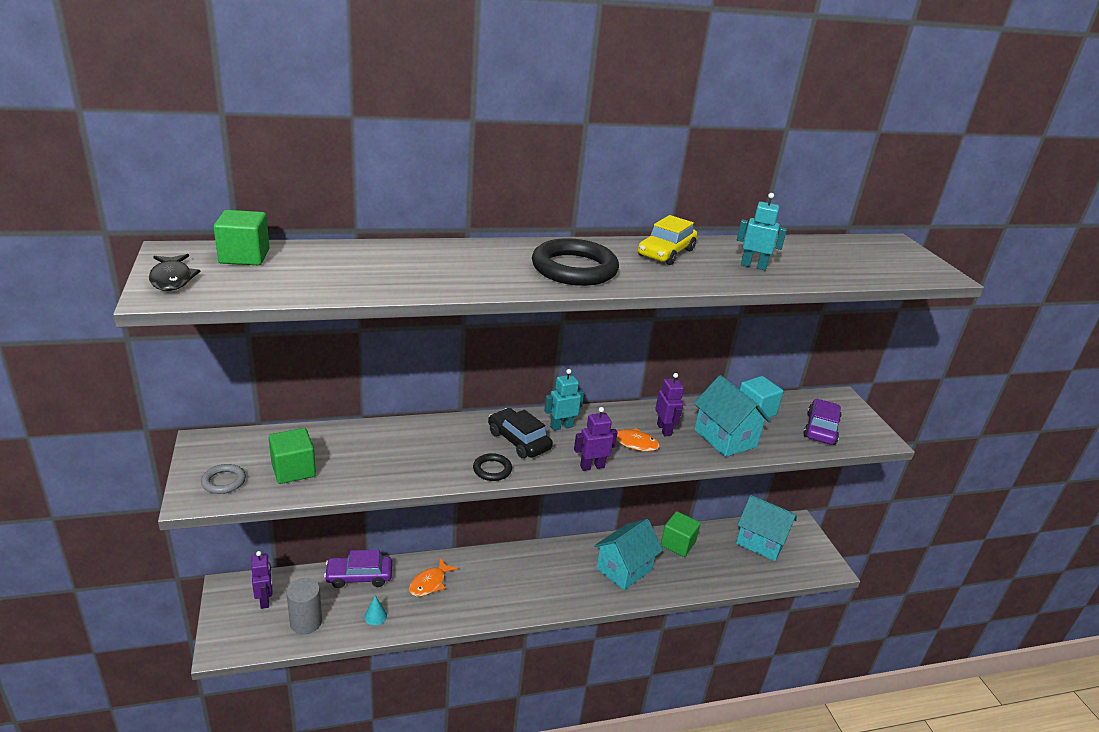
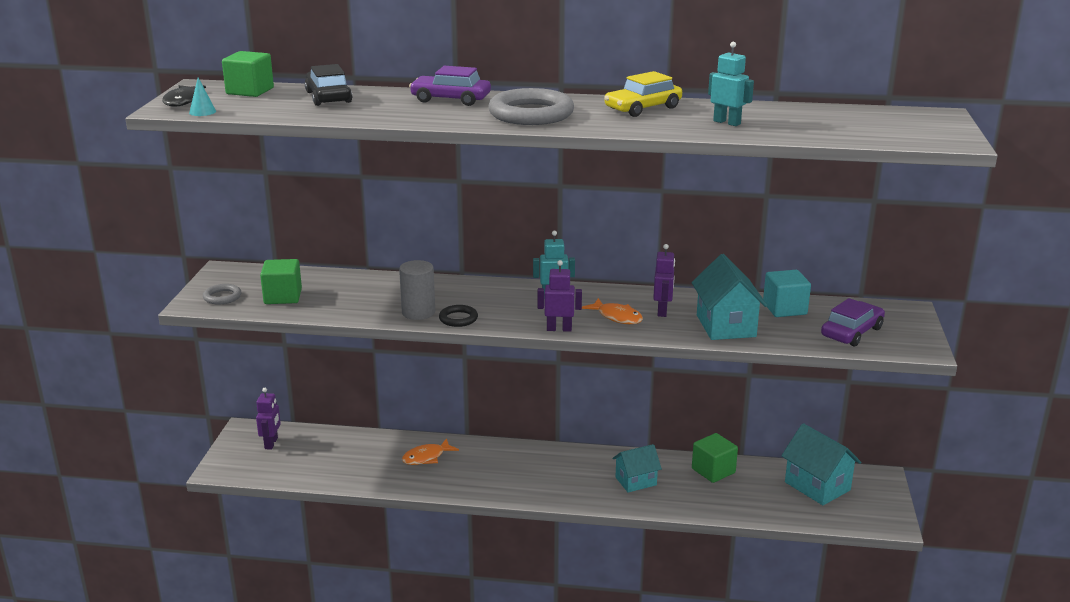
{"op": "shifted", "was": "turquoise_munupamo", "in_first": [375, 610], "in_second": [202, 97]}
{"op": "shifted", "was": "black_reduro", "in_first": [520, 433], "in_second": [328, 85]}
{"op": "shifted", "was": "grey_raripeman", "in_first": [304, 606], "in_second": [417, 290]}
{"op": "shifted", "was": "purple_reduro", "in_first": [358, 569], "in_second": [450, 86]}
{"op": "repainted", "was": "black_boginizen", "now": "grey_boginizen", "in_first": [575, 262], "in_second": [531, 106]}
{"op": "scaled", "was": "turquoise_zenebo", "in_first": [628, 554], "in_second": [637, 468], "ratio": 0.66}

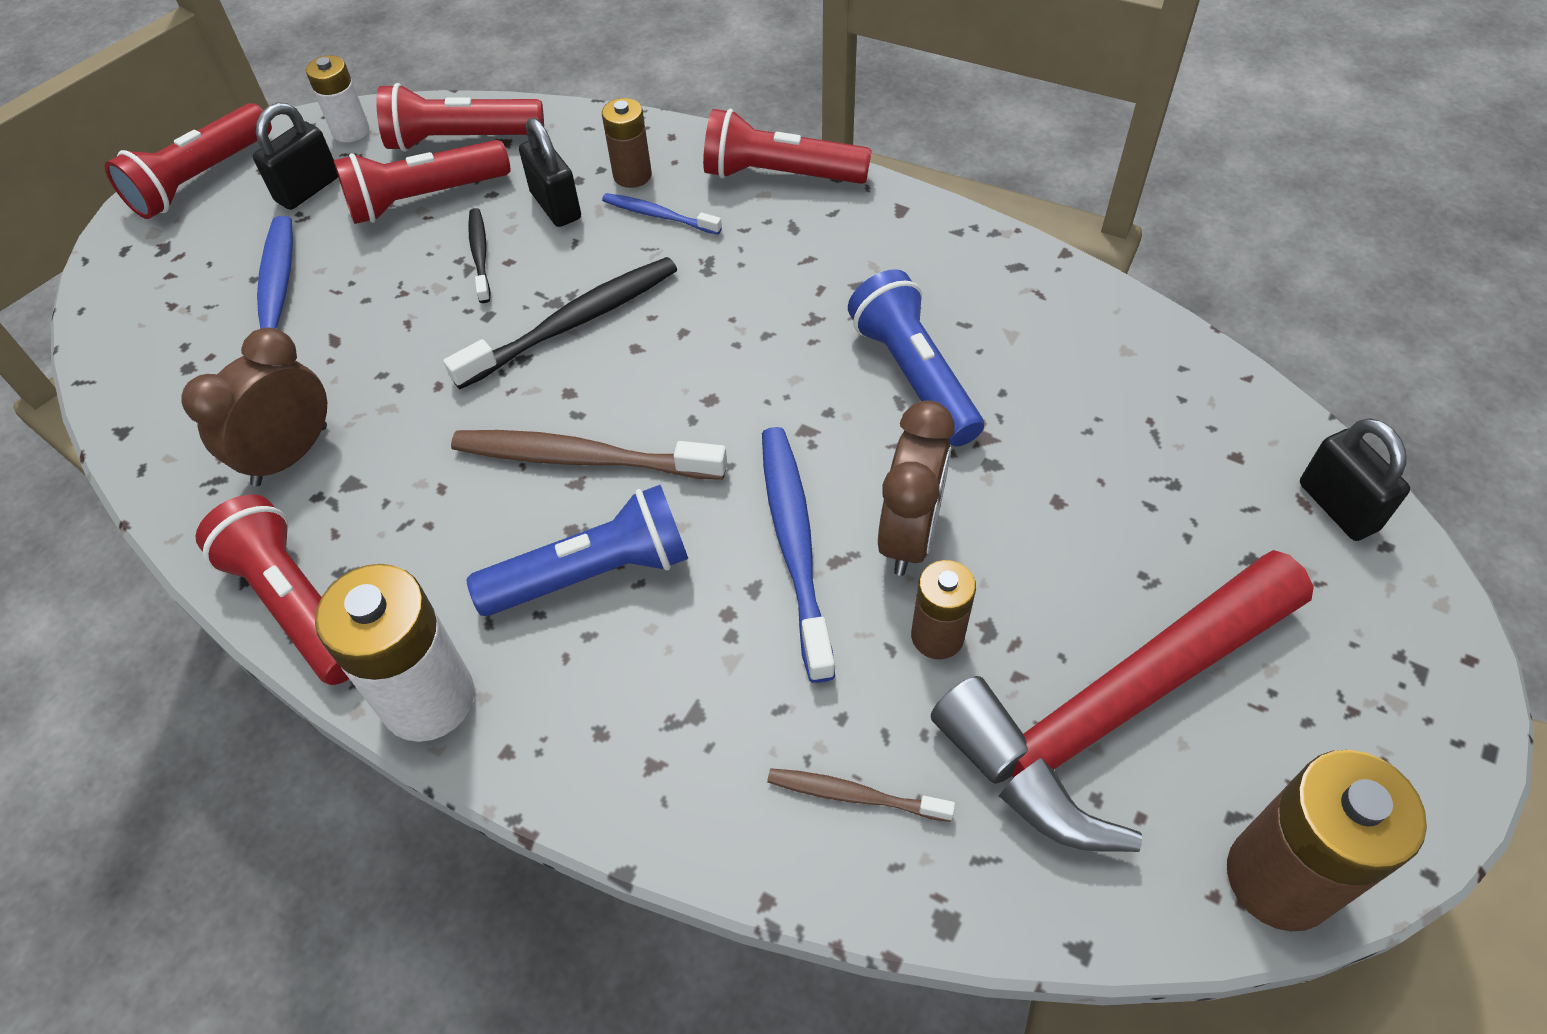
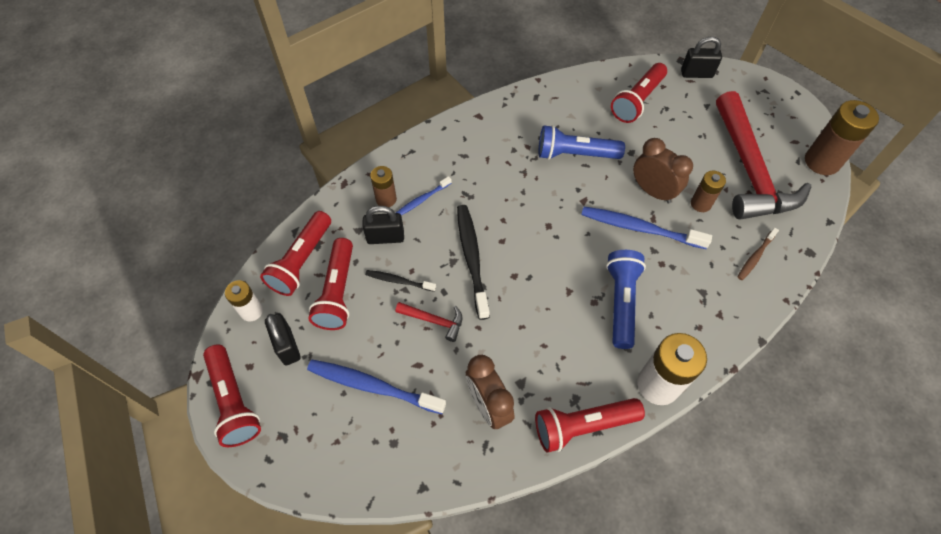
{"op": "new", "now": "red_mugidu", "in_second": [429, 322]}
{"op": "shifted", "was": "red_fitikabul", "in_first": [787, 146], "in_second": [639, 93]}
{"op": "gone", "was": "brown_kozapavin", "in_first": [589, 455]}

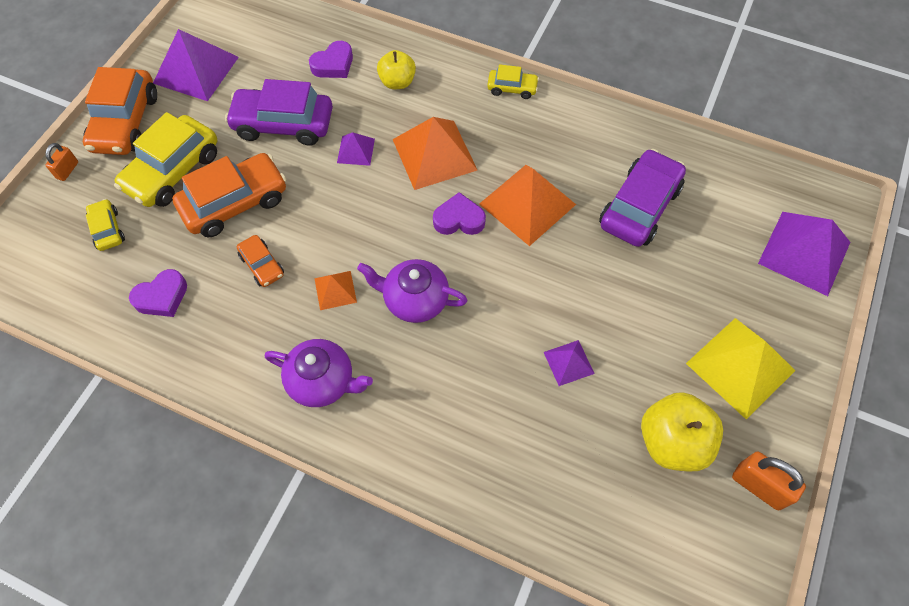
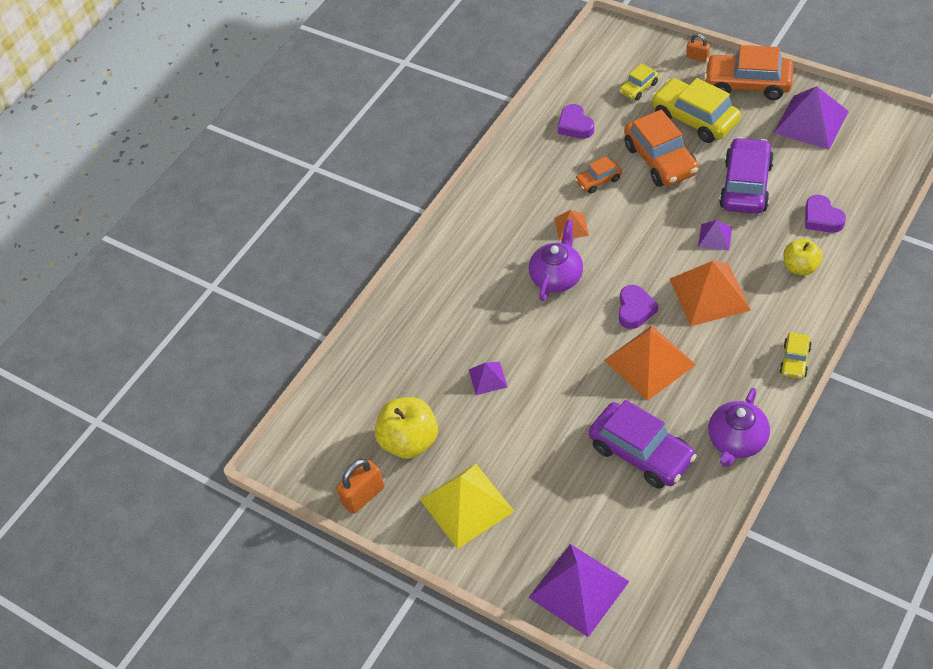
{"op": "rotated", "was": "yellow_reduro", "in_first": [105, 225], "in_second": [639, 82], "clockwise": 150}
{"op": "shifted", "was": "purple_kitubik", "in_first": [319, 373], "in_second": [739, 427]}

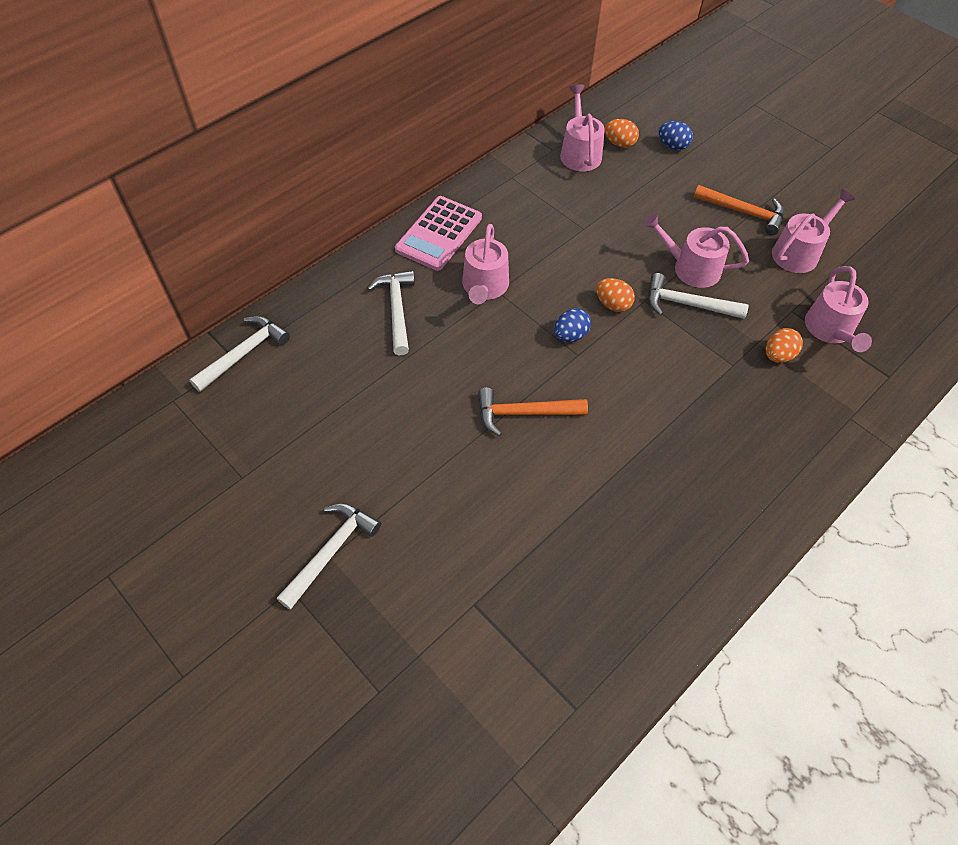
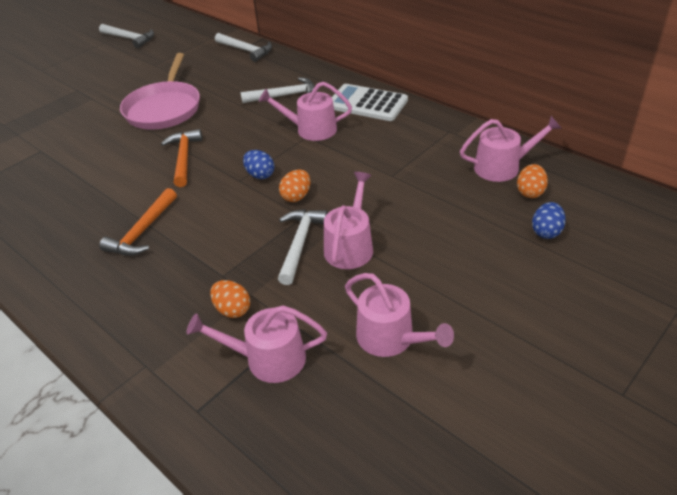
{"op": "shifted", "was": "white_mugidu", "in_first": [329, 556], "in_second": [126, 36]}
{"op": "shifted", "was": "orange_mugidu", "in_first": [739, 210], "in_second": [138, 222]}
{"op": "new", "now": "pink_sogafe", "in_second": [160, 91]}
{"op": "repainted", "was": "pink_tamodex", "now": "white_tamodex", "in_first": [438, 233], "in_second": [370, 102]}

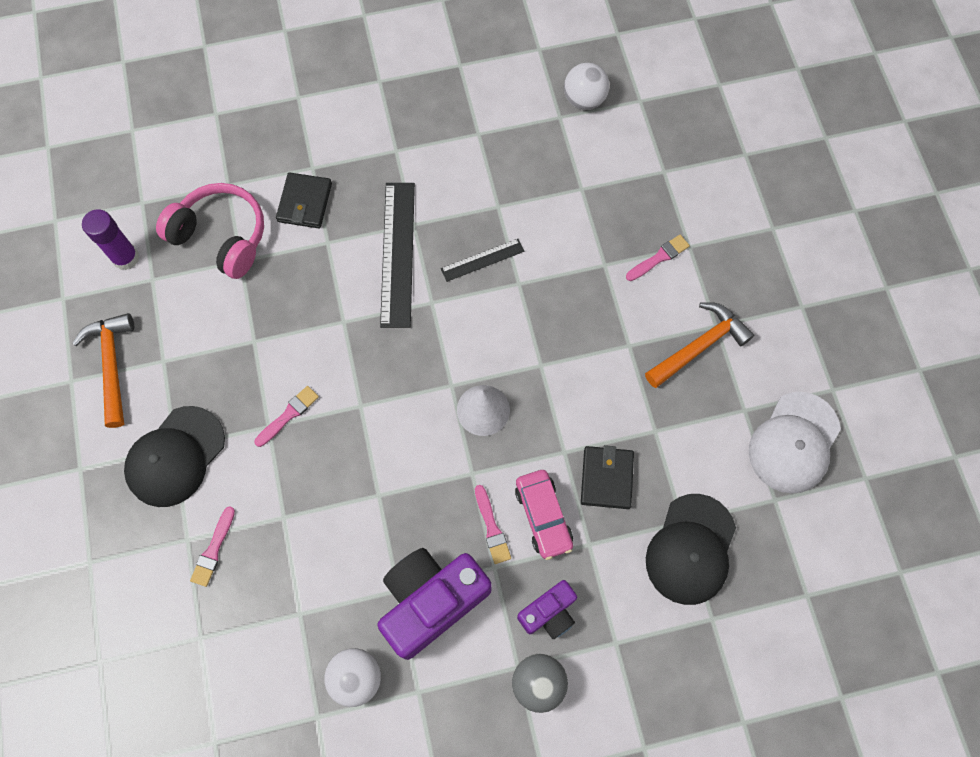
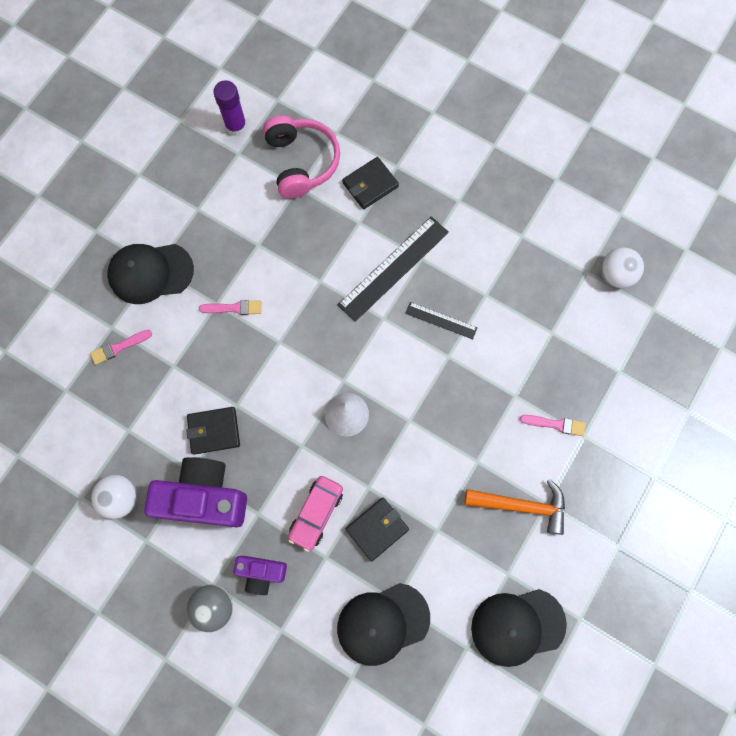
{"op": "new", "now": "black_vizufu", "in_second": [213, 431]}
{"op": "repainted", "was": "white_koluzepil", "now": "black_koluzepil", "in_first": [795, 443], "in_second": [519, 628]}
{"op": "gone", "was": "orange_mugidu", "in_first": [103, 370]}
{"op": "gone", "was": "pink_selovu", "in_first": [493, 524]}

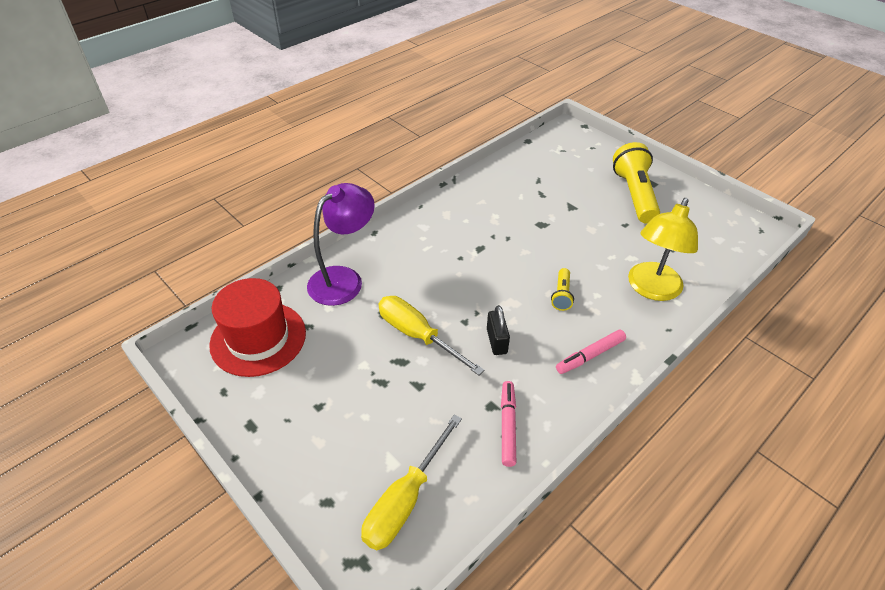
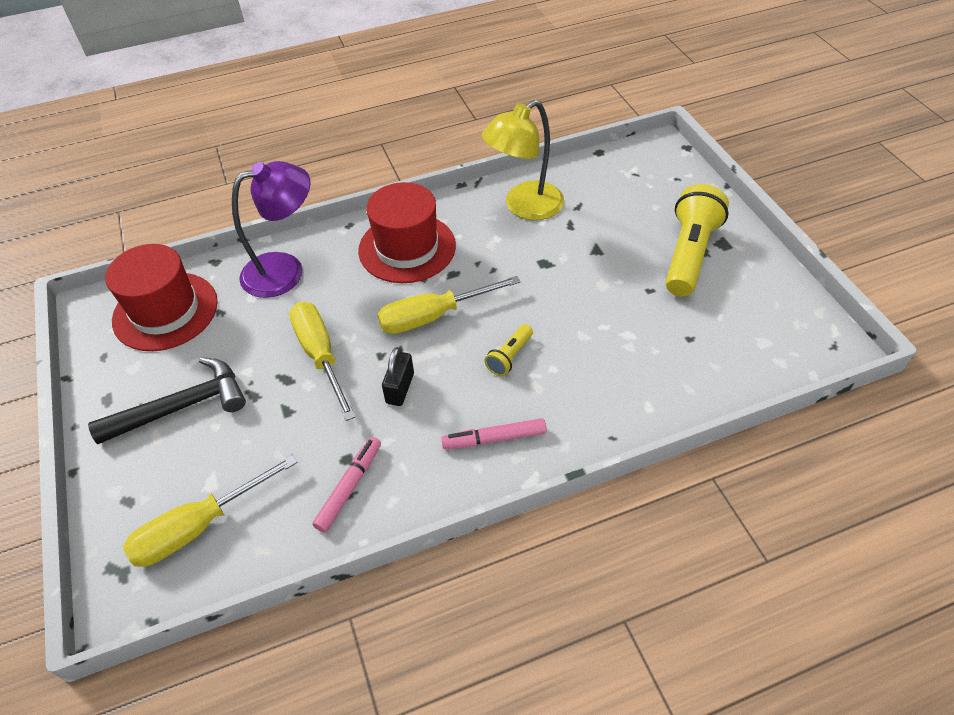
{"op": "new", "now": "black_mugidu", "in_second": [167, 400]}
{"op": "new", "now": "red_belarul", "in_second": [407, 232]}
{"op": "new", "now": "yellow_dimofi", "in_second": [449, 305]}
{"op": "shifted", "was": "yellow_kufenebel", "in_first": [663, 249], "in_second": [523, 160]}

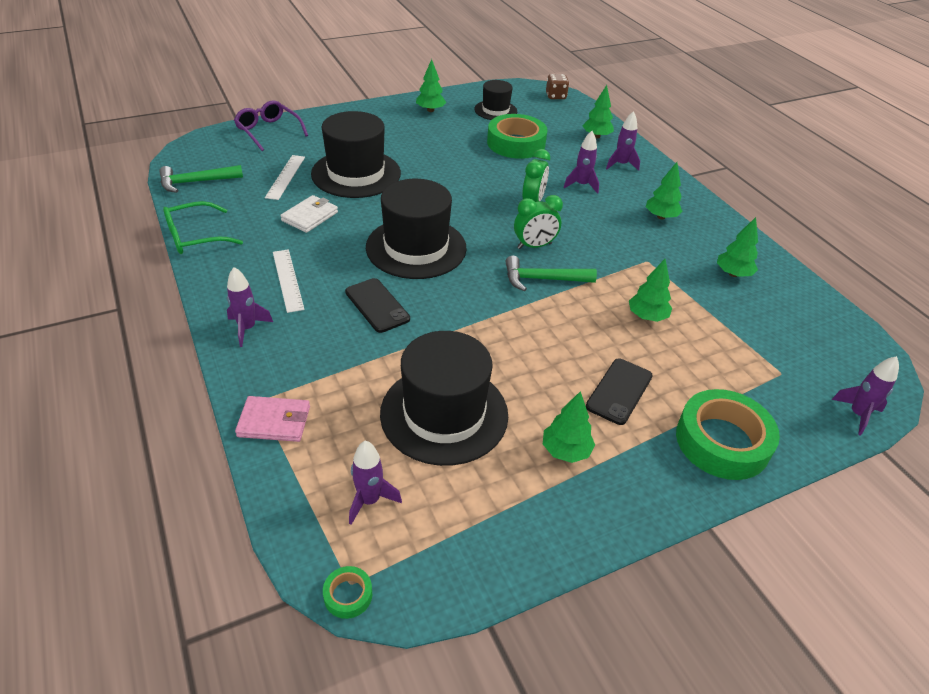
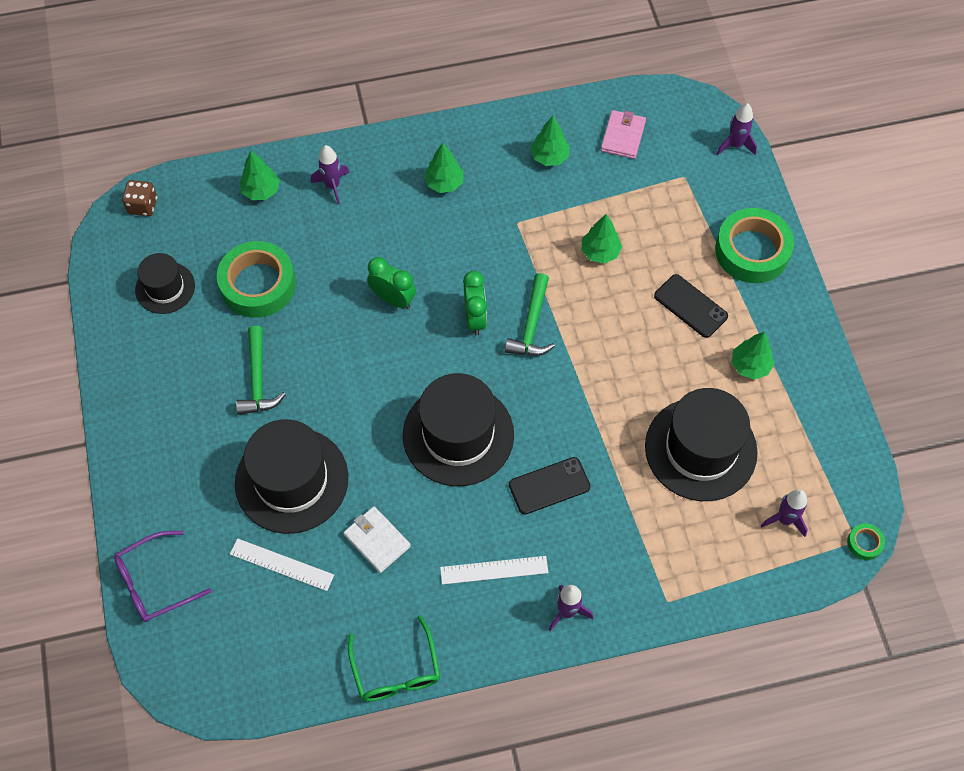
{"op": "shifted", "was": "green_mugidu", "in_first": [201, 179], "in_second": [261, 370]}
{"op": "shifted", "was": "pink_vizufu", "in_first": [272, 419], "in_second": [623, 134]}
{"op": "gone", "was": "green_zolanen", "in_first": [431, 85]}
{"op": "gone", "was": "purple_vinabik", "in_first": [581, 162]}

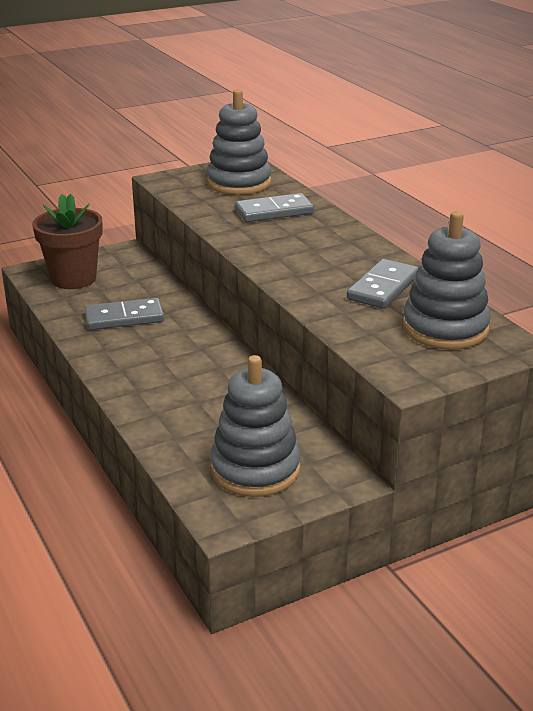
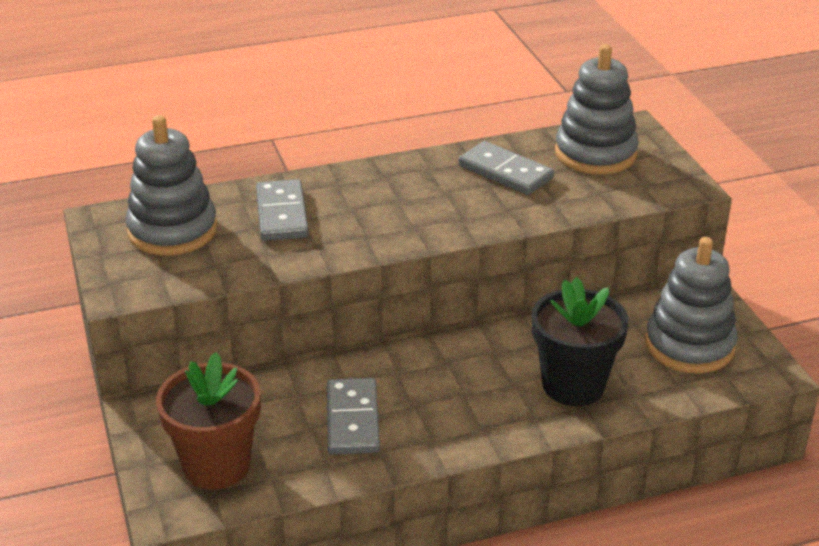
{"op": "new", "now": "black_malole", "in_second": [580, 341]}

